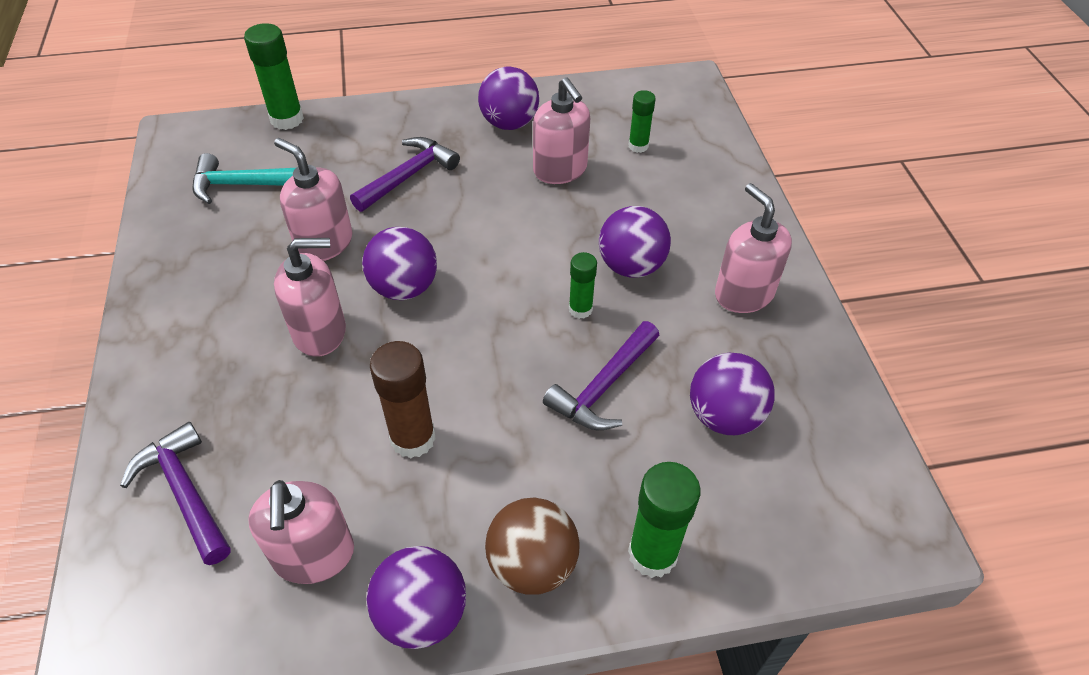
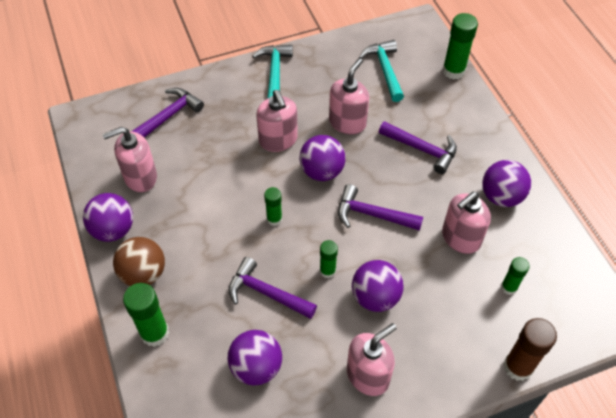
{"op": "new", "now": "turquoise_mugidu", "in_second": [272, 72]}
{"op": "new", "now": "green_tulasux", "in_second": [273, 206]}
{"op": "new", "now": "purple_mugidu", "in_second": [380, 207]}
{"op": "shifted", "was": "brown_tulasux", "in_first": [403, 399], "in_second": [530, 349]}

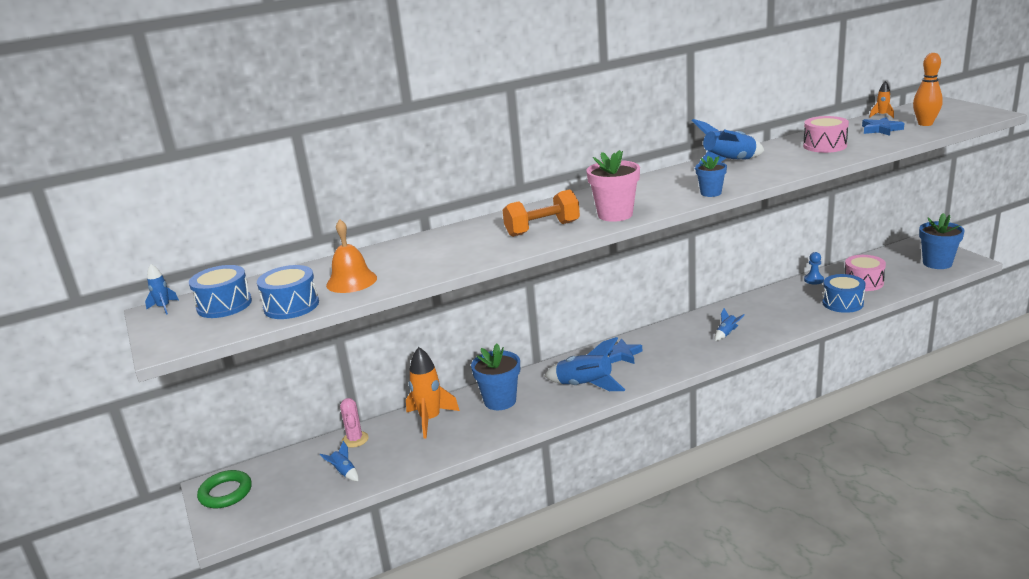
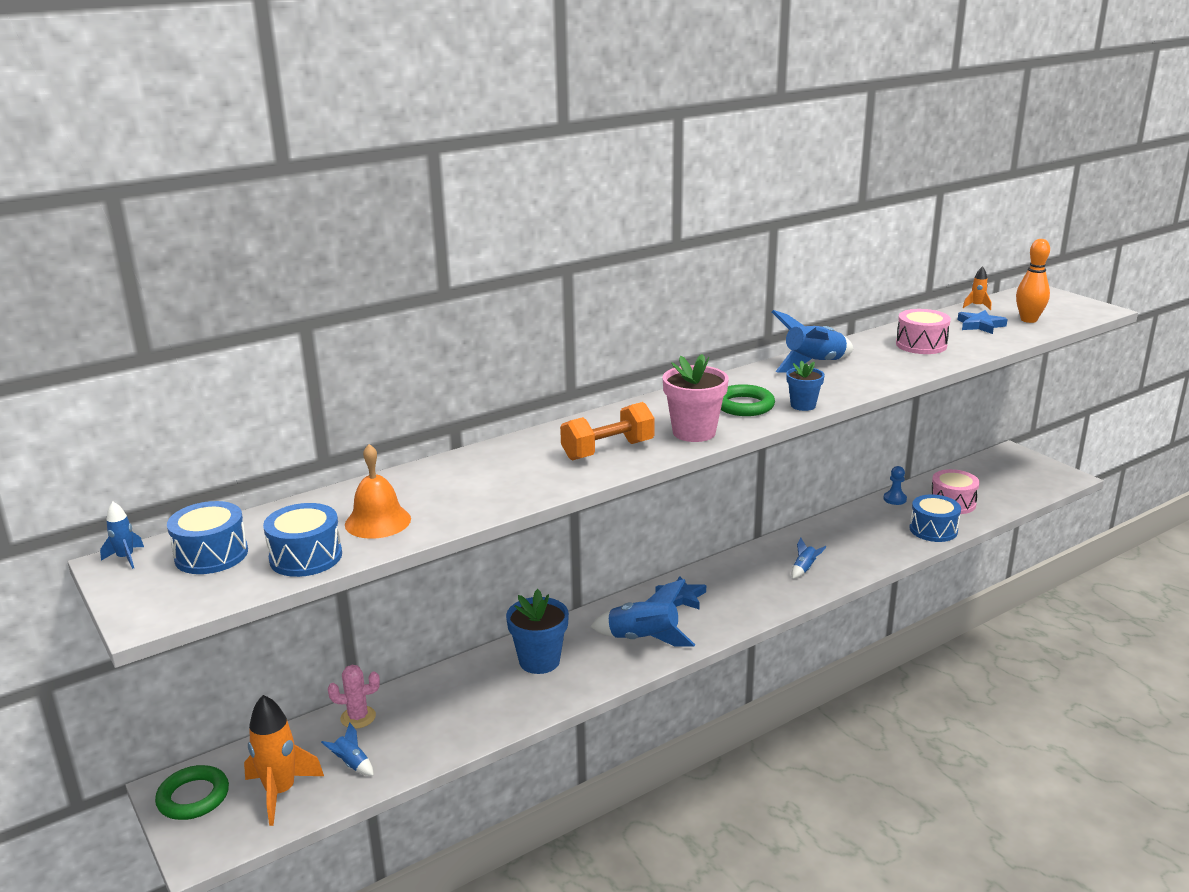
{"op": "shifted", "was": "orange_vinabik", "in_first": [433, 393], "in_second": [284, 760]}
{"op": "rotated", "was": "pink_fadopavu", "in_first": [354, 423], "in_second": [354, 697], "clockwise": -75}
{"op": "new", "now": "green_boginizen", "in_second": [748, 400]}
{"op": "gone", "was": "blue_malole", "in_first": [942, 241]}

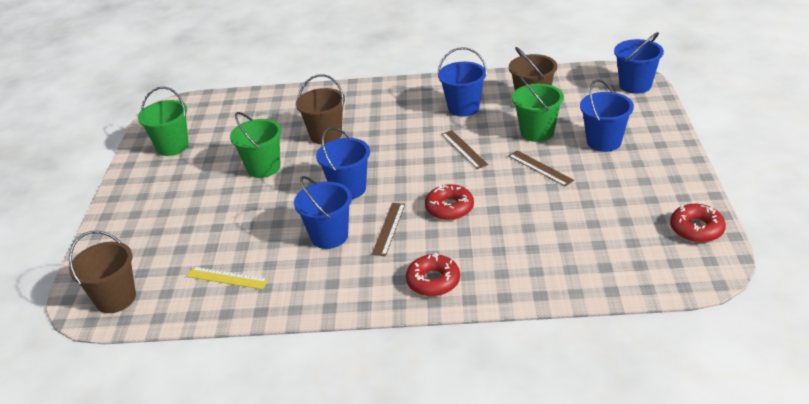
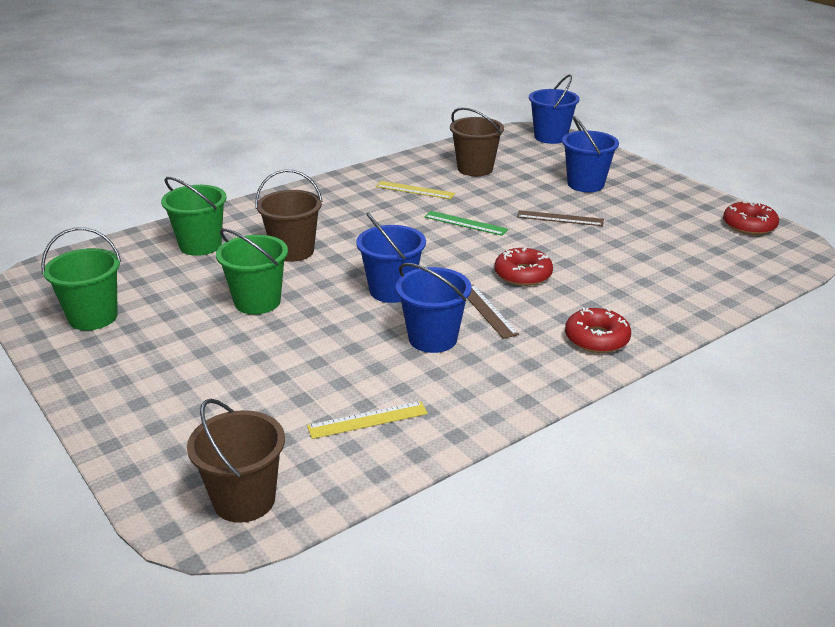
{"op": "shifted", "was": "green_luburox", "in_first": [538, 109], "in_second": [194, 216]}
{"op": "swapped", "was": "blue_luburox", "now": "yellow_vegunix", "in_first": [462, 81], "in_second": [415, 190]}
{"op": "repainted", "was": "brown_vegunix", "now": "green_vegunix", "in_first": [464, 149], "in_second": [466, 223]}

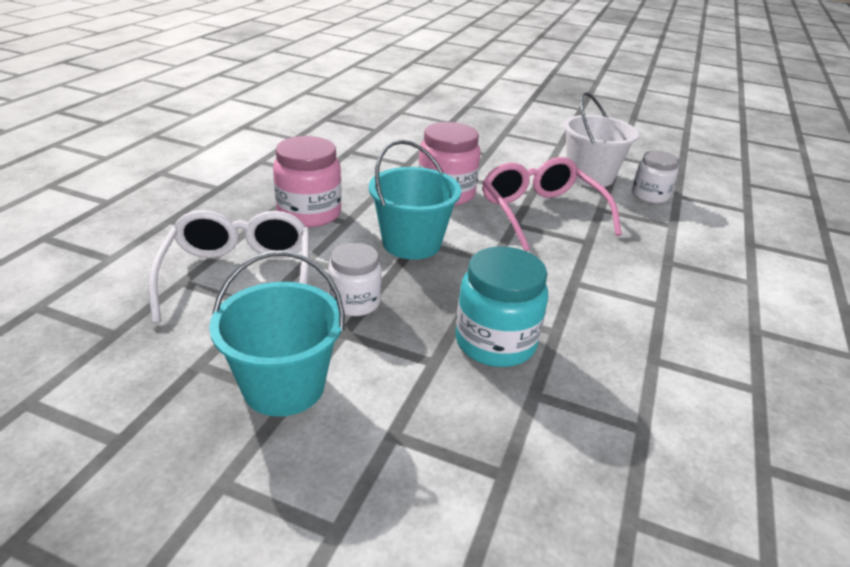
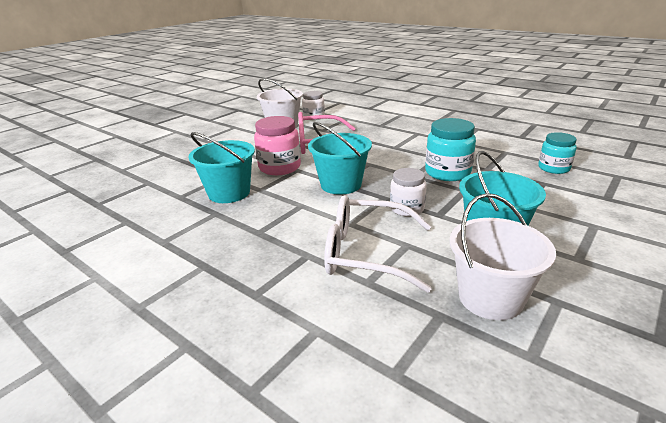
{"op": "new", "now": "turquoise_luburox", "in_second": [221, 167]}
{"op": "new", "now": "white_luburox", "in_second": [502, 256]}
{"op": "new", "now": "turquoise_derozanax", "in_second": [557, 153]}
{"op": "gone", "was": "pink_derozanax", "in_first": [307, 181]}

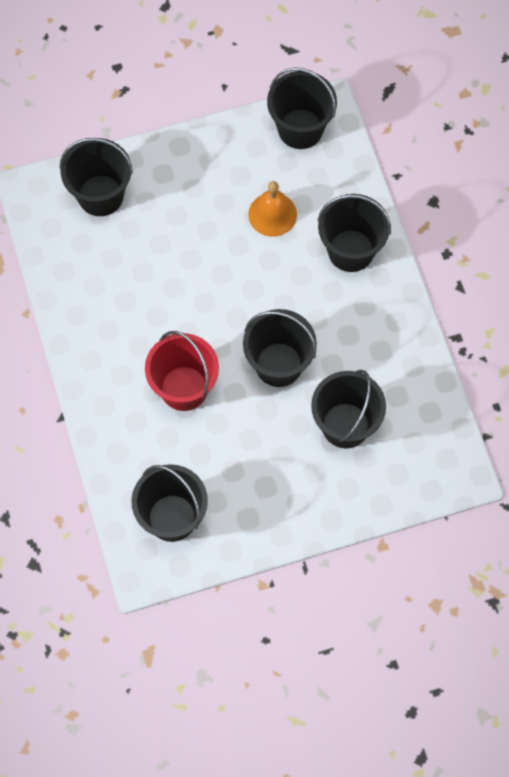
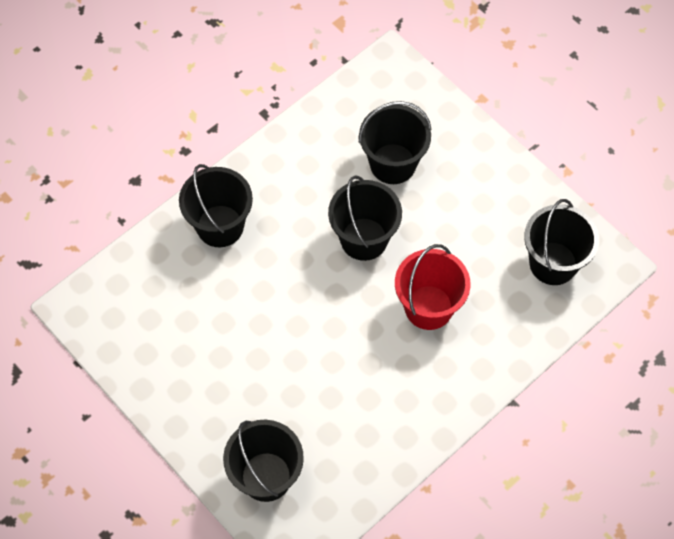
{"op": "gone", "was": "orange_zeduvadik", "in_first": [272, 209]}
{"op": "gone", "was": "black_luburox", "in_first": [302, 108]}

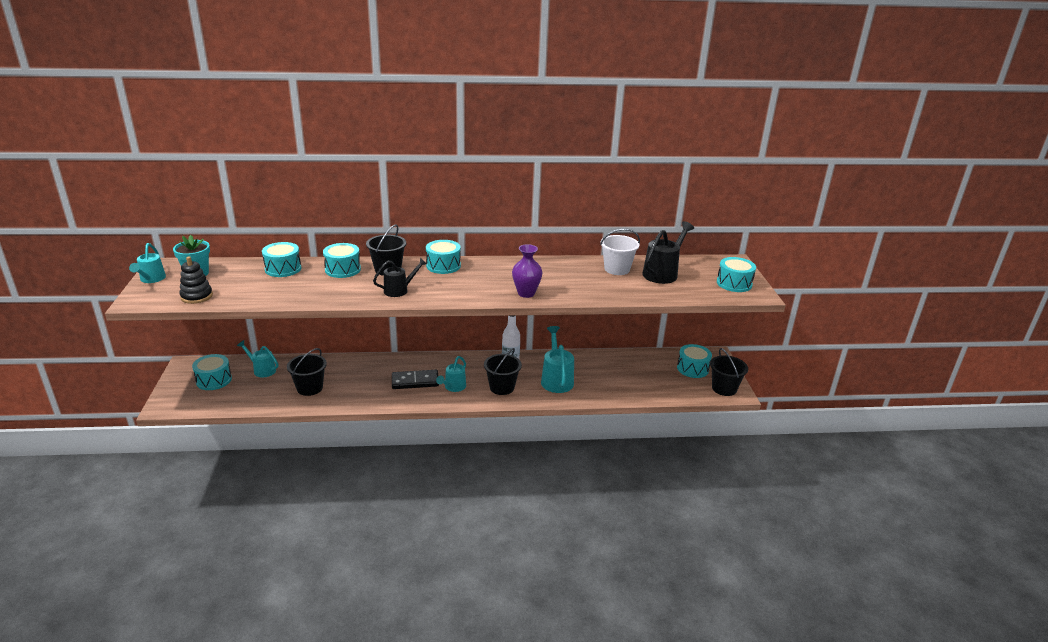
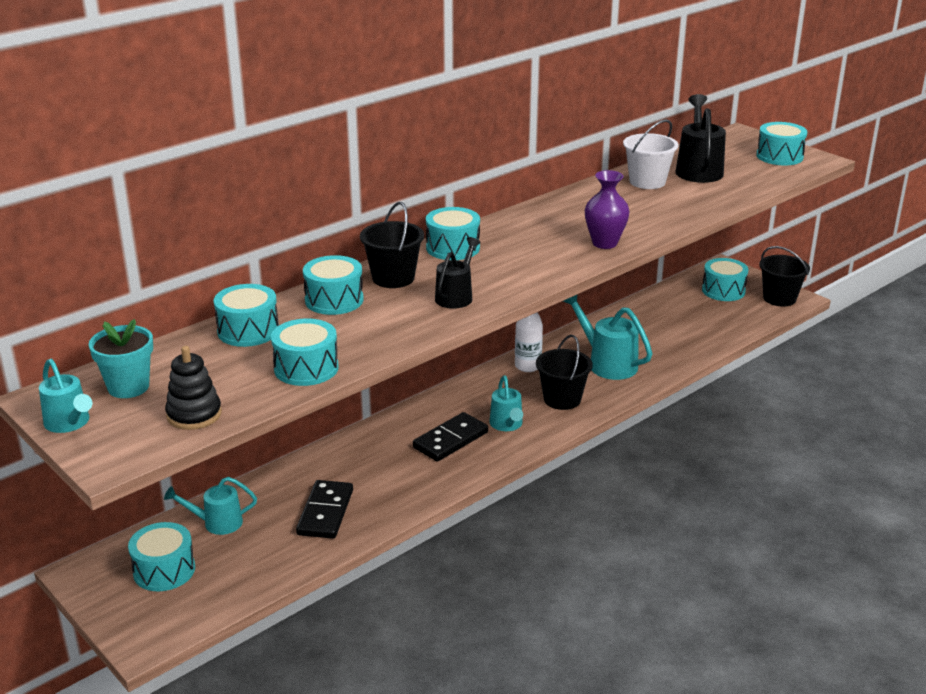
{"op": "new", "now": "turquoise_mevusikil", "in_second": [305, 352]}
{"op": "swapped", "was": "black_luburox", "now": "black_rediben", "in_first": [307, 372], "in_second": [324, 509]}

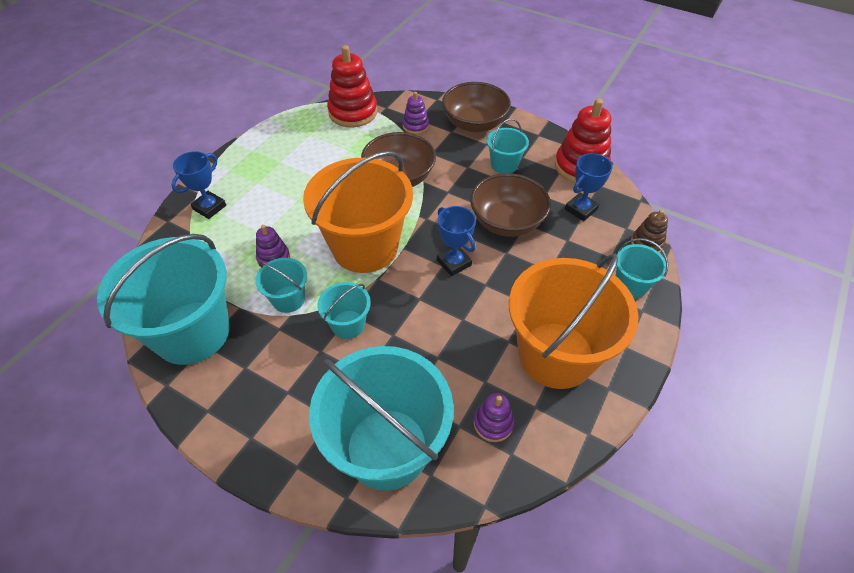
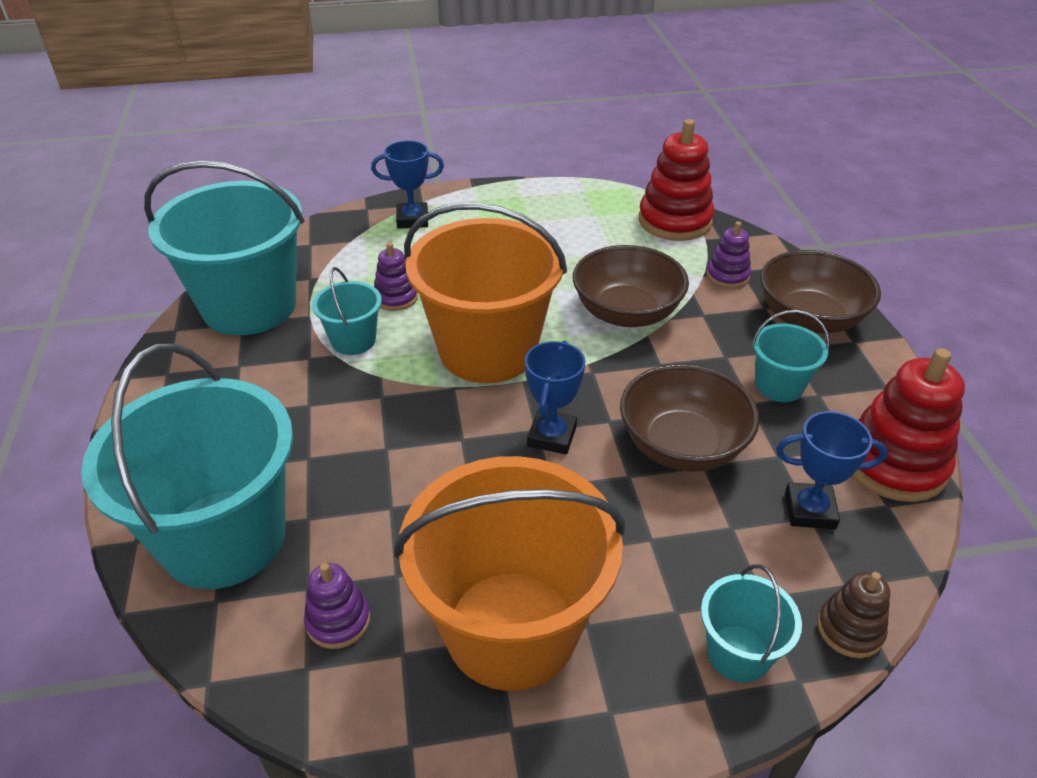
{"op": "gone", "was": "turquoise_luburox", "in_first": [344, 310]}

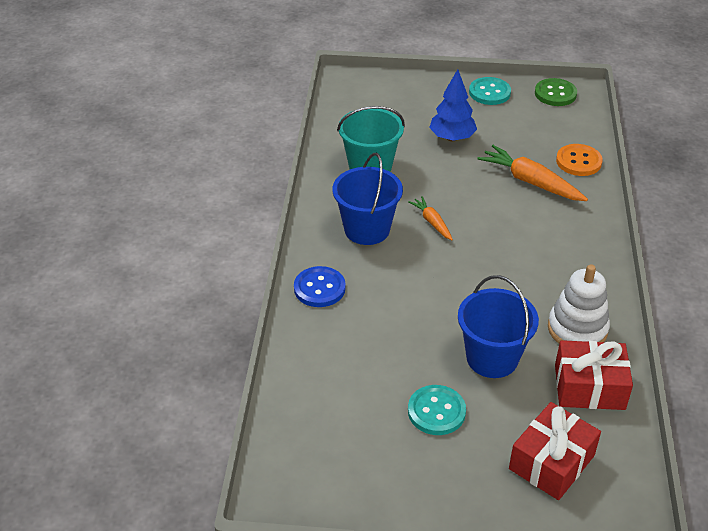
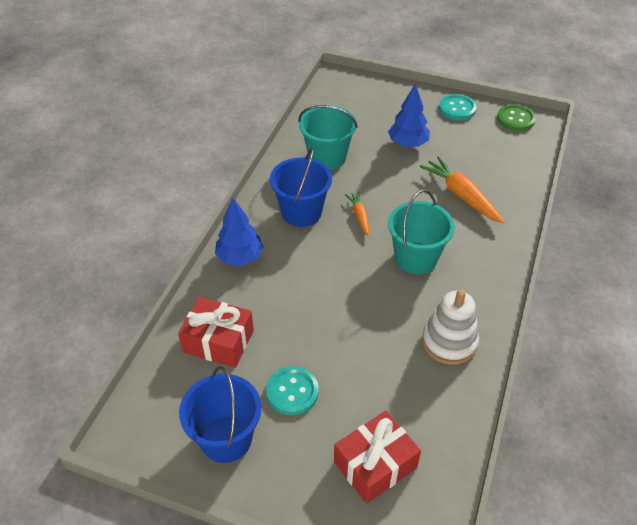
{"op": "shifted", "was": "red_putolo", "in_first": [594, 375], "in_second": [216, 332]}
{"op": "shifted", "was": "blue_luburox", "in_first": [498, 326], "in_second": [220, 414]}
{"op": "swapped", "was": "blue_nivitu", "now": "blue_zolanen", "in_first": [320, 286], "in_second": [239, 232]}
{"op": "new", "now": "turquoise_luburox", "in_second": [421, 232]}
{"op": "gone", "was": "orange_nivitu", "in_first": [579, 160]}

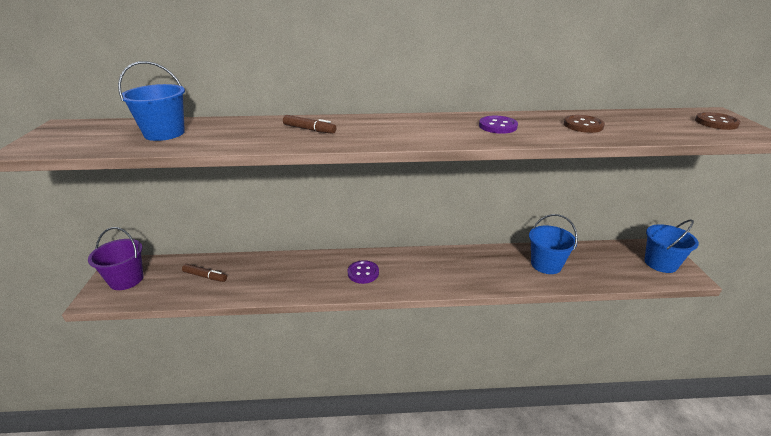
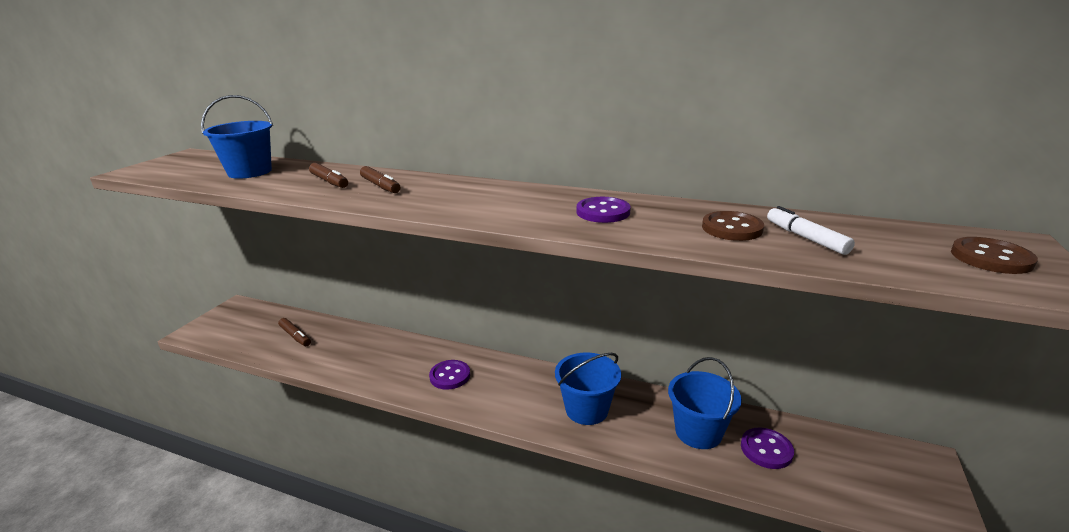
{"op": "new", "now": "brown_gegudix", "in_second": [328, 175]}
{"op": "shifted", "was": "blue_luburox", "in_first": [671, 246], "in_second": [588, 389]}
{"op": "new", "now": "purple_nivitu", "in_second": [767, 448]}
{"op": "new", "now": "white_gegudix", "in_second": [811, 230]}
{"op": "gone", "was": "purple_luburox", "in_first": [115, 258]}

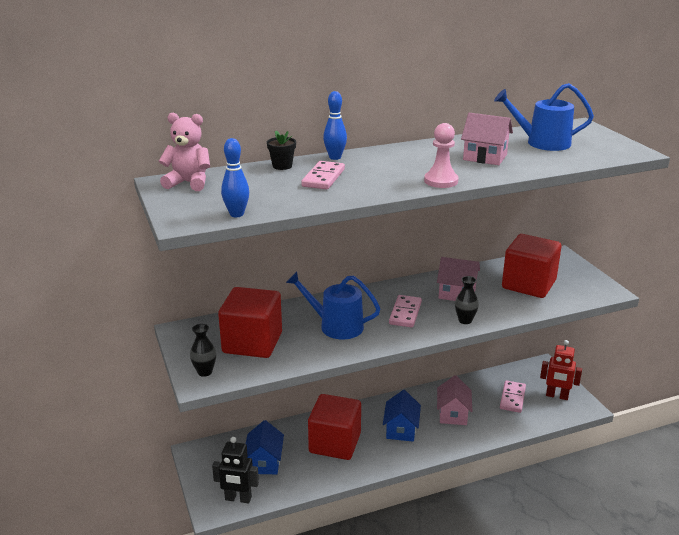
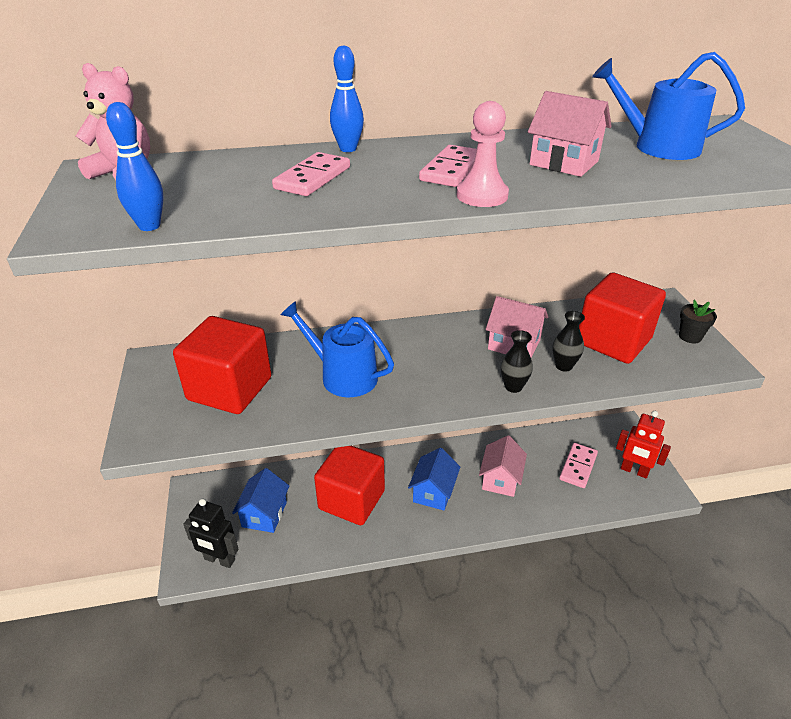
{"op": "shifted", "was": "pink_rediben", "in_first": [405, 311], "in_second": [448, 166]}
{"op": "shifted", "was": "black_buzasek", "in_first": [203, 350], "in_second": [568, 341]}
{"op": "shifted", "was": "black_malole", "in_first": [281, 150], "in_second": [698, 321]}

